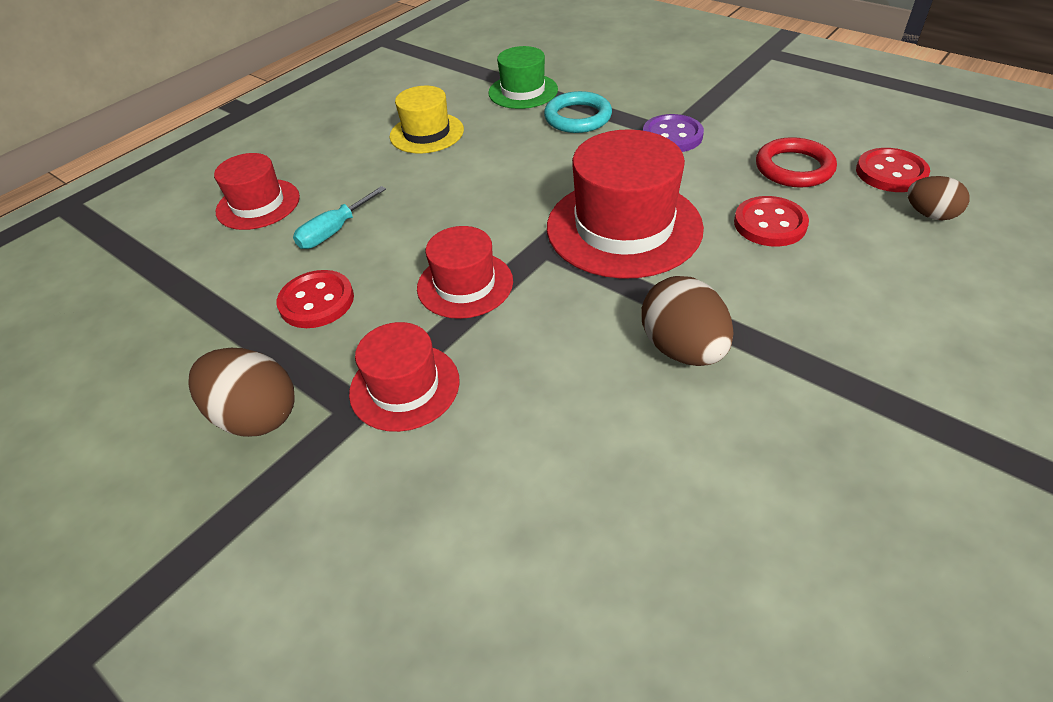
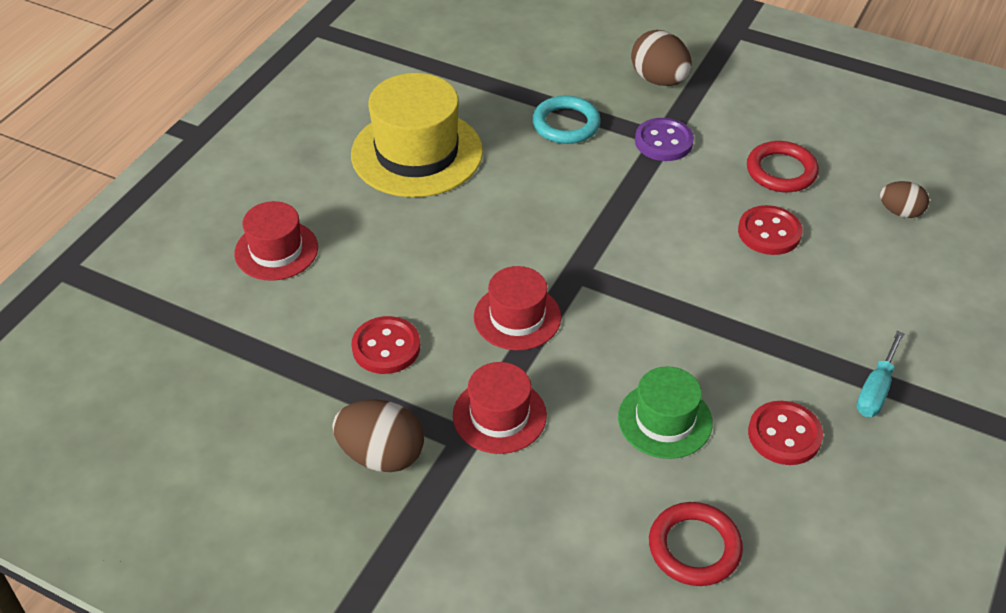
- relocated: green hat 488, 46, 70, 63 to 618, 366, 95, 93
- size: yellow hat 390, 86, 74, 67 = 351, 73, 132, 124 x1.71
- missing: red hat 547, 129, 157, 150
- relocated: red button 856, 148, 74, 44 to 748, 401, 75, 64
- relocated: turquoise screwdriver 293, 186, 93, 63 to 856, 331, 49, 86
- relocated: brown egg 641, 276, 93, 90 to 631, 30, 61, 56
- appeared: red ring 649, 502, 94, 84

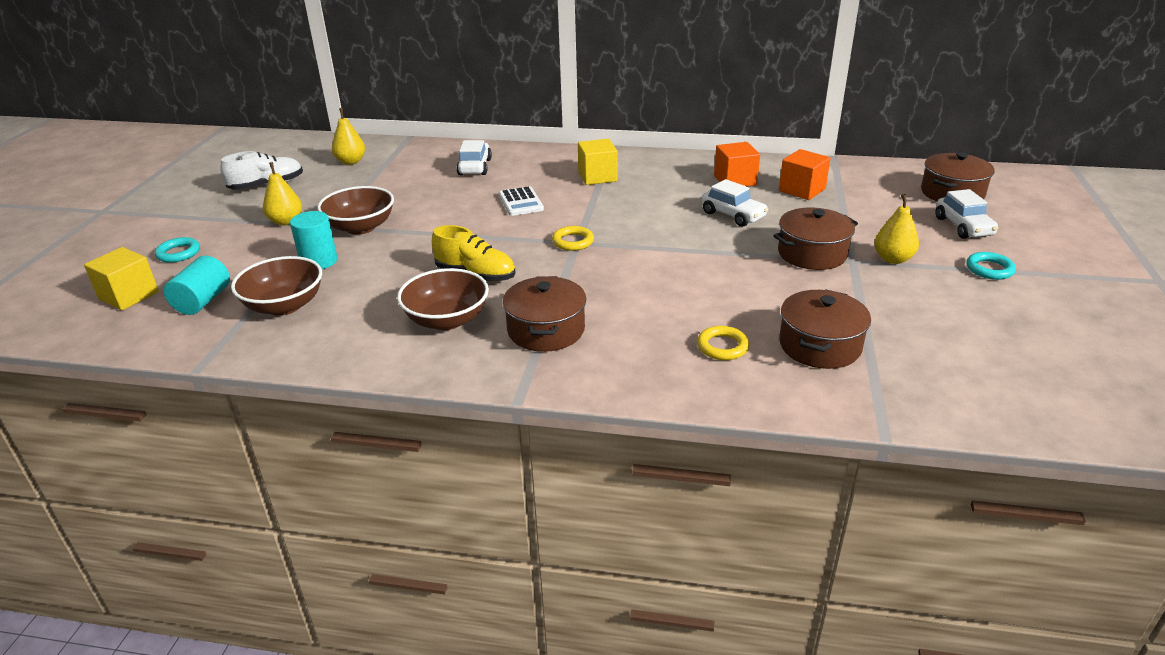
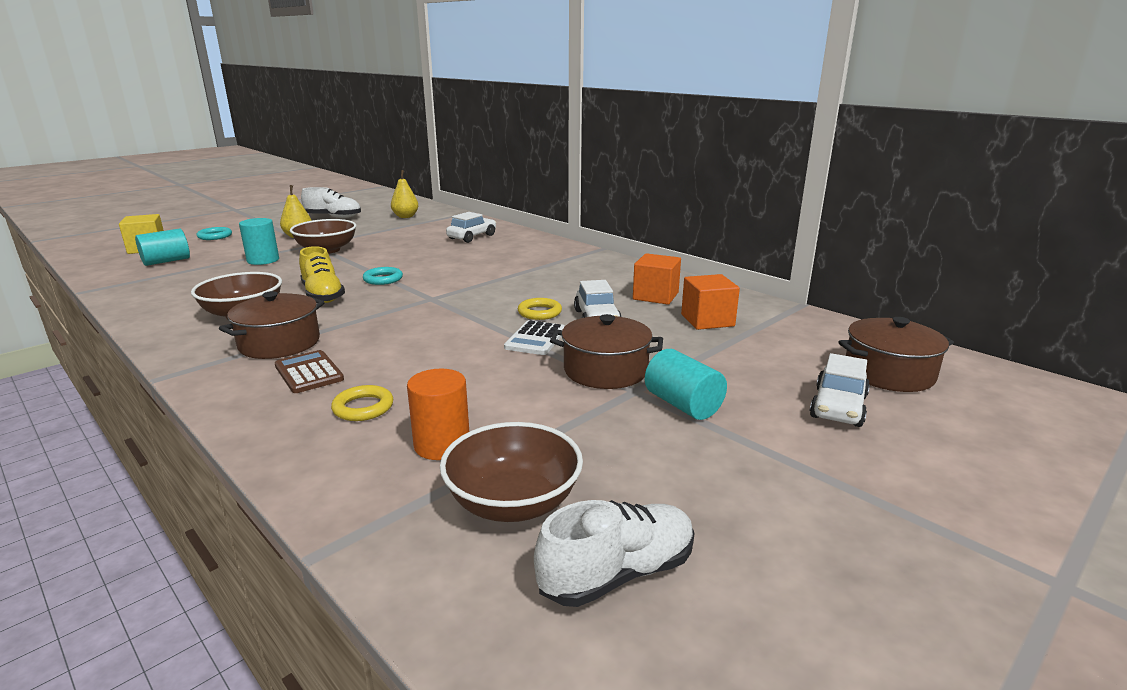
- missing: yellow cube 578, 139, 40, 46
- relocated: white calculator 499, 186, 45, 30 to 504, 320, 61, 35
- exchanged: yellow pear 874, 194, 45, 70 to turquoise cylinder 645, 349, 82, 71
- relocated: yellow ring 552, 226, 42, 25 to 518, 298, 44, 22
- relocated: turquoise ring 966, 252, 50, 28 to 363, 267, 40, 18
- relocated: brown bowl 231, 256, 91, 60 to 440, 422, 143, 100
- exchanged: brown pot 779, 289, 92, 80 to orange cylinder 407, 369, 62, 91
- appeared: brown calculator 275, 350, 69, 43
- appeared: white shoe 534, 500, 160, 107

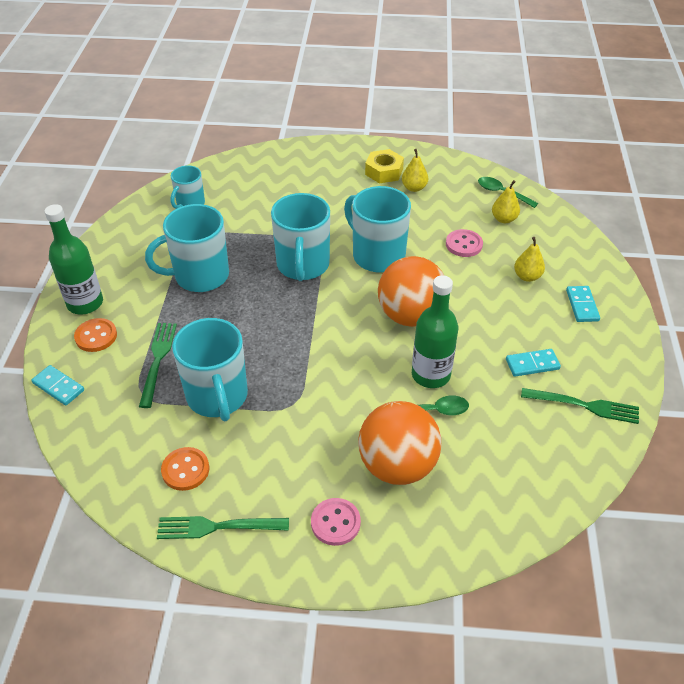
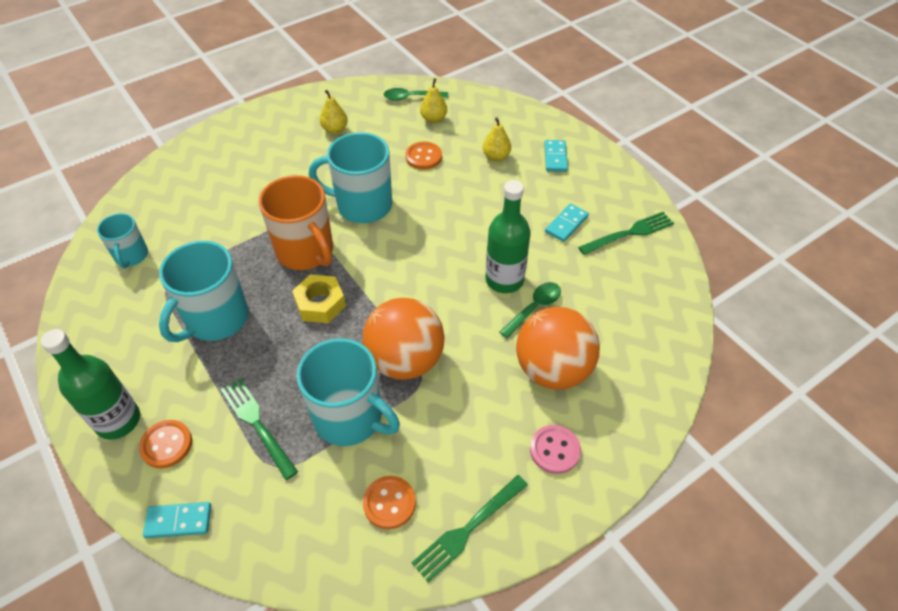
- relocated: yellow nut 365, 149, 39, 34 to 292, 275, 54, 48
- colour: turquoise mug 271, 193, 59, 88 to orange mug 259, 175, 74, 95
- colour: pink button 446, 229, 37, 28 to orange button 405, 141, 37, 29
- relocated: orange ball 378, 256, 66, 71 to 363, 298, 82, 82
- spun: turquoise domino 566, 286, 34, 36 = 544, 140, 24, 32 45 degrees clockwise

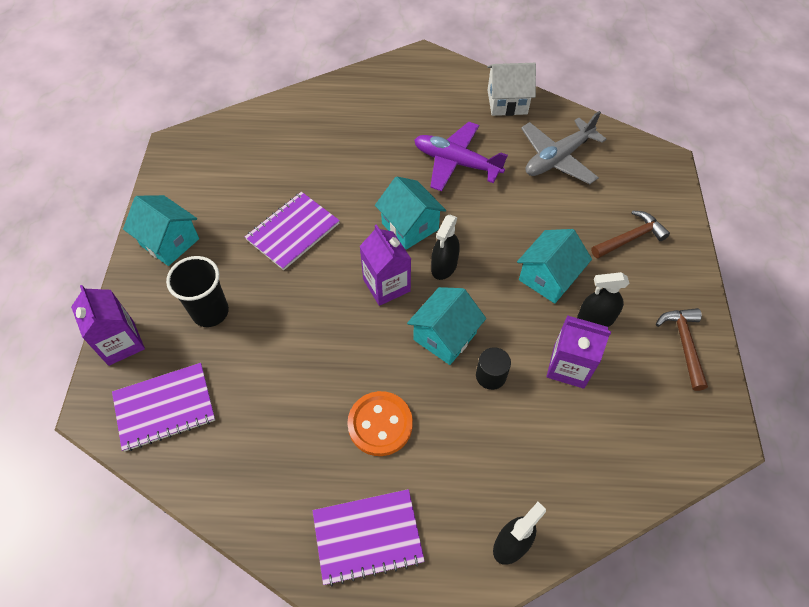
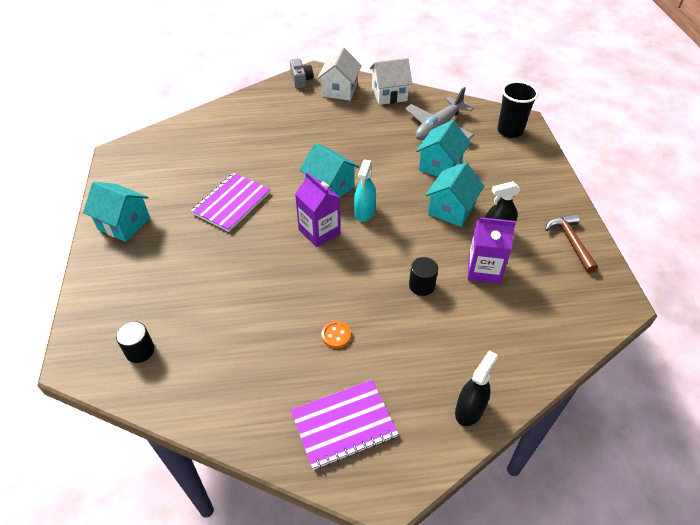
- missing: purple plane 414, 122, 94, 69
- missing: brown hammer 591, 211, 79, 48
- colour: black spray bottle 431, 215, 28, 65 to turquoise spray bottle 354, 160, 22, 62
- relocated: black cup 166, 256, 63, 71 to 497, 81, 42, 57
- missing: purple carton 71, 285, 74, 81
- relocated: turquoise house 407, 287, 79, 78 to 416, 120, 55, 57
- exchanged: purple notebook 112, 363, 103, 89 to black cylinder 116, 321, 39, 42
- size: orange button 347, 391, 66, 65 = 322, 321, 29, 27 x0.52
- appeared: white house 317, 48, 45, 53
- appeared: grey camera 290, 58, 23, 31

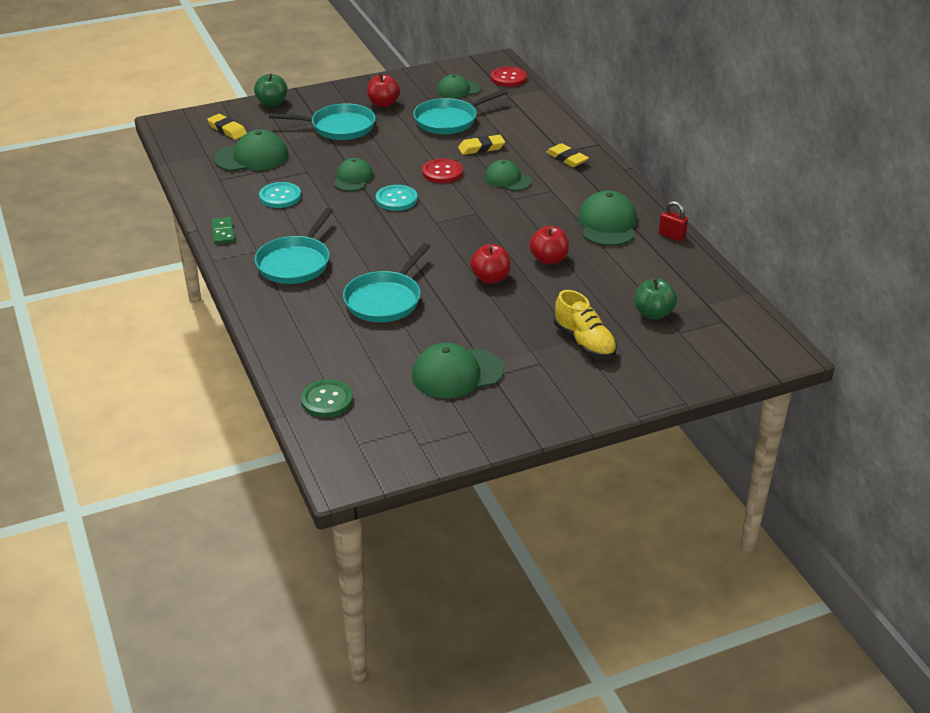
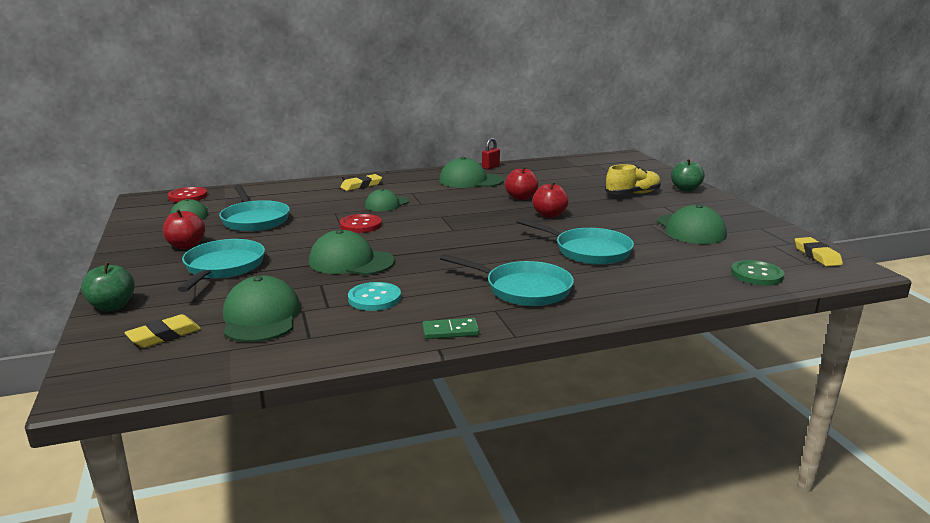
- relocated: yellow eraser 458, 135, 47, 20 to 795, 237, 48, 30
- size: green cap 333, 158, 40, 33 = 309, 229, 86, 46 x1.53
- missing: turquoise button 376, 185, 42, 26
- relocated: green apple 635, 278, 42, 42 to 671, 159, 34, 33

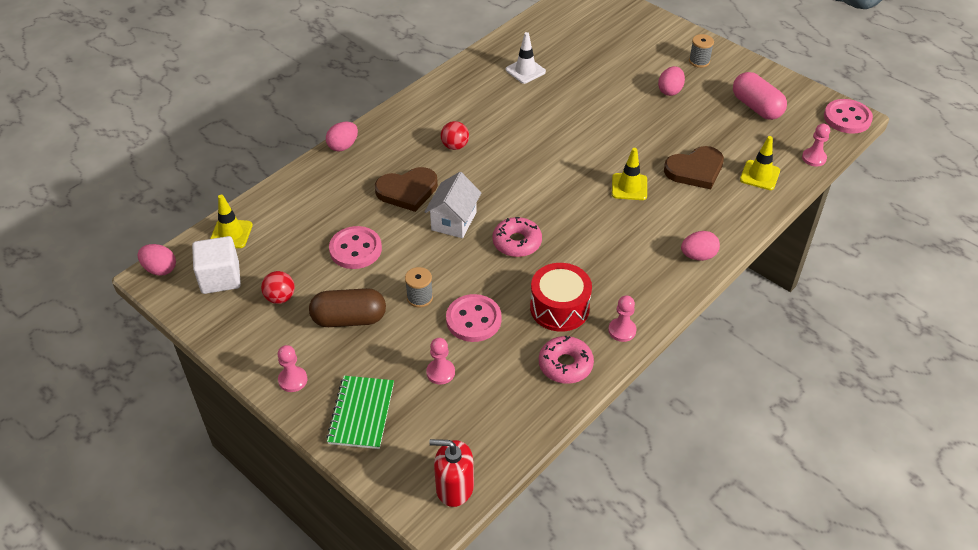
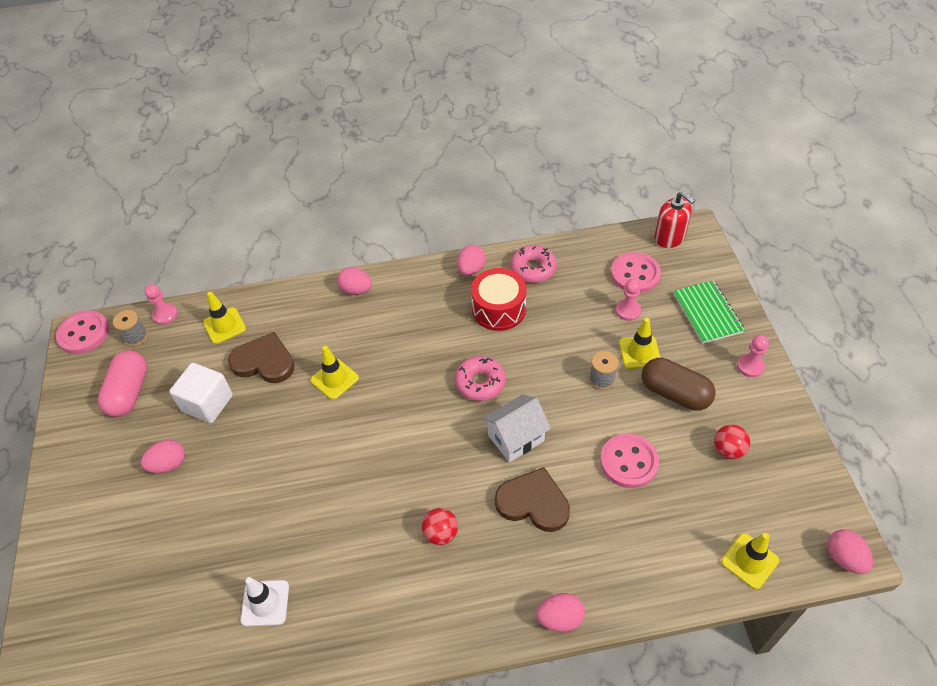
- relocated: grey spool 689, 34, 25, 34 to 113, 310, 35, 37
- relocated: white cube 192, 236, 49, 58 to 170, 363, 63, 60
- relocated: pink button 446, 294, 56, 48 to 611, 252, 50, 41
- exchanged: pink pawn 608, 296, 28, 46 to pink egg 457, 245, 28, 31
- spun: green notebook 326, 376, 68, 73 = 673, 281, 72, 63 60 degrees counterclockwise
- appeared: yellow traffic cone 619, 318, 41, 51

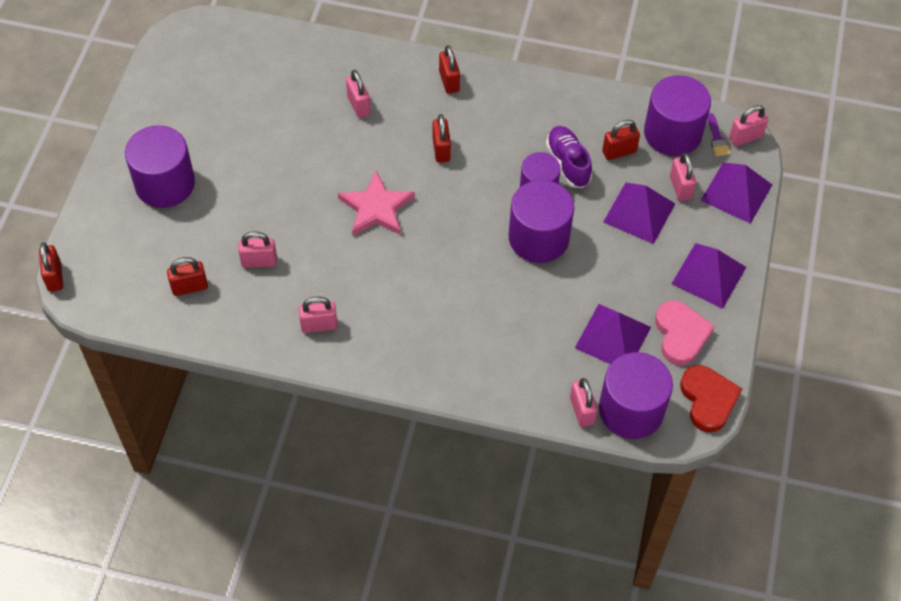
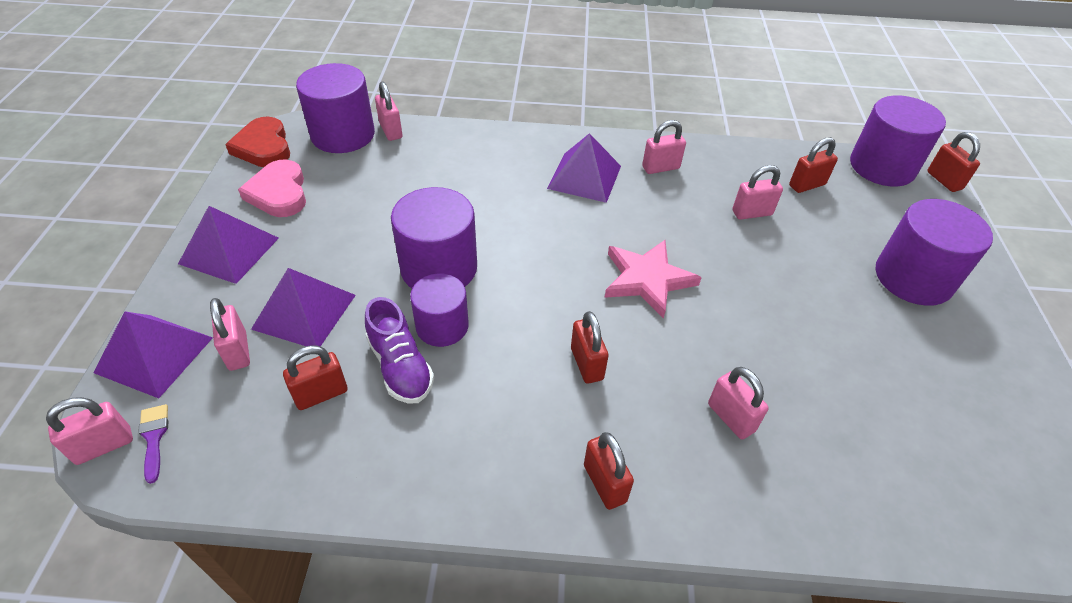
- relocated: purple cylinder 644, 75, 67, 81 to 850, 95, 96, 92
- relocated: purple pyramid 575, 304, 76, 60 to 547, 133, 74, 70

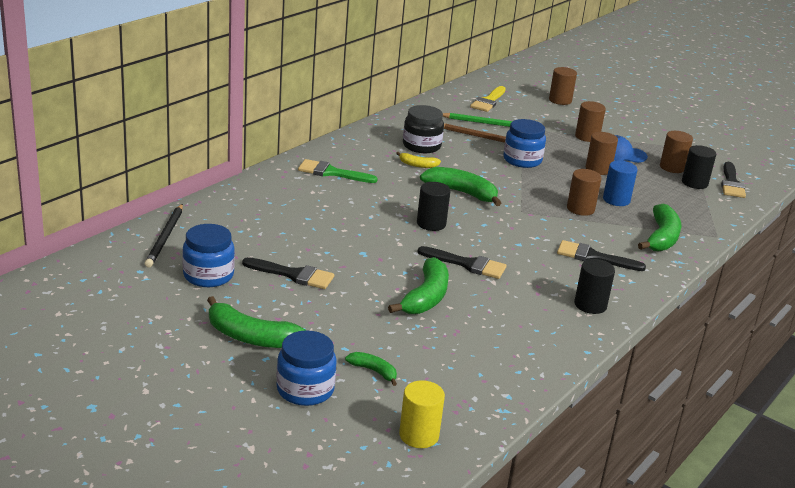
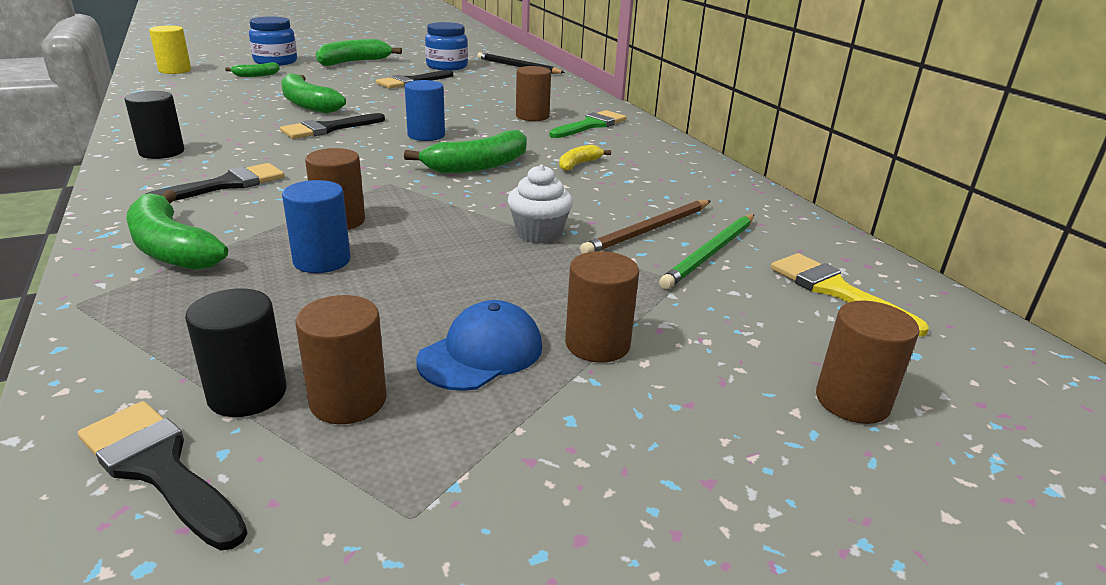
- missing: black jar 403, 105, 41, 48
- exchanged: blue jar 503, 119, 43, 49 to white cupcake 508, 164, 65, 80
- relocated: brown cylinder 586, 132, 32, 43 to 516, 66, 35, 55
- colour: black cylinder 417, 182, 33, 49 to blue cylinder 405, 80, 40, 61

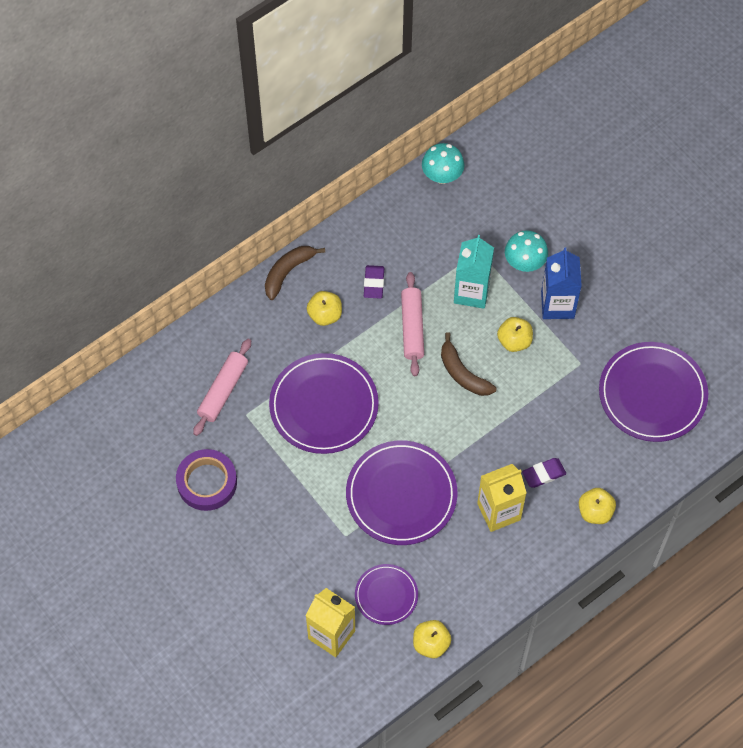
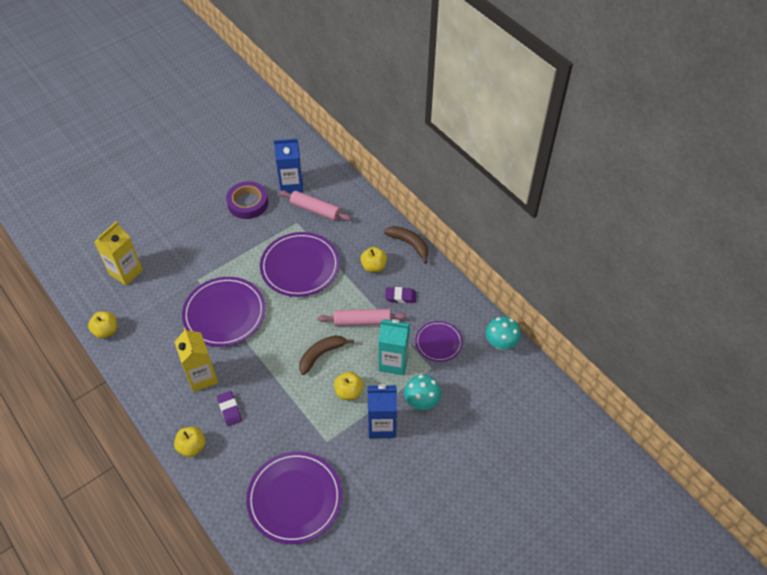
- relocated: purple plate 355, 564, 63, 61 to 415, 321, 48, 41
- appeared: blue carton 274, 139, 29, 54

